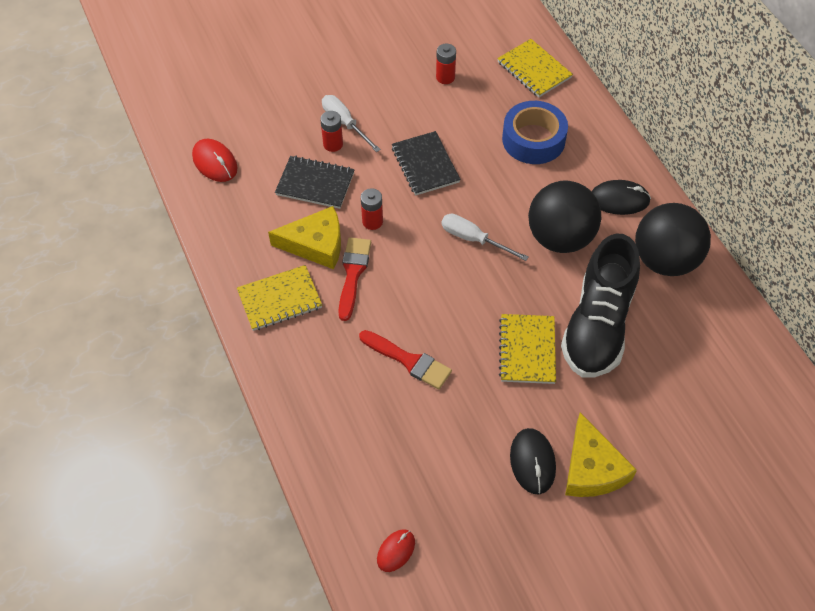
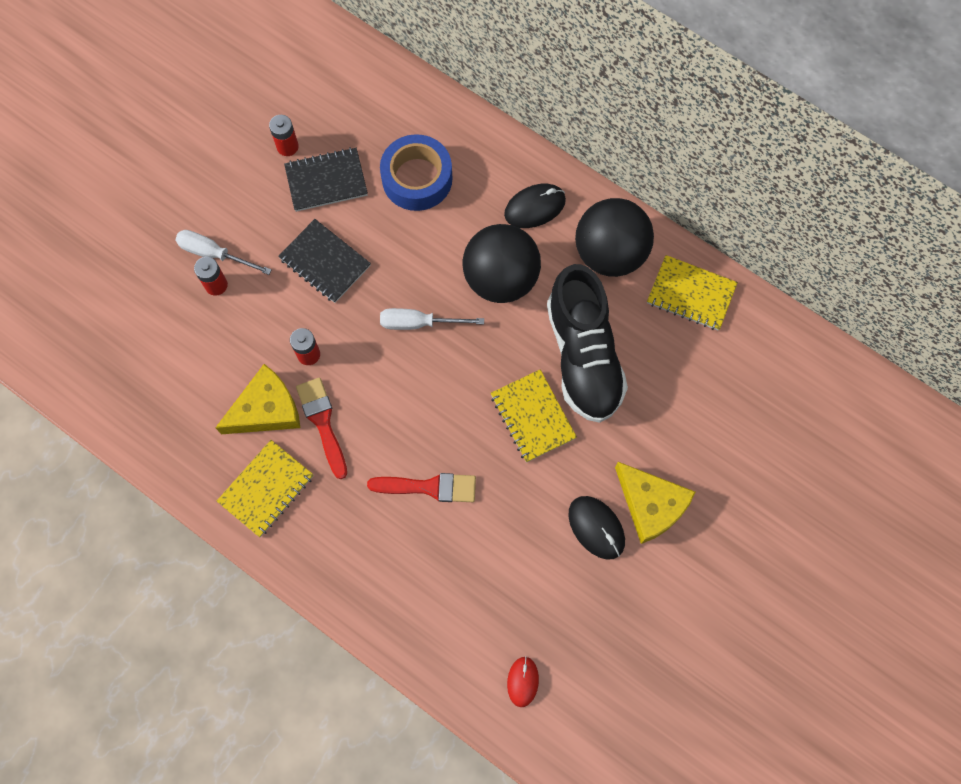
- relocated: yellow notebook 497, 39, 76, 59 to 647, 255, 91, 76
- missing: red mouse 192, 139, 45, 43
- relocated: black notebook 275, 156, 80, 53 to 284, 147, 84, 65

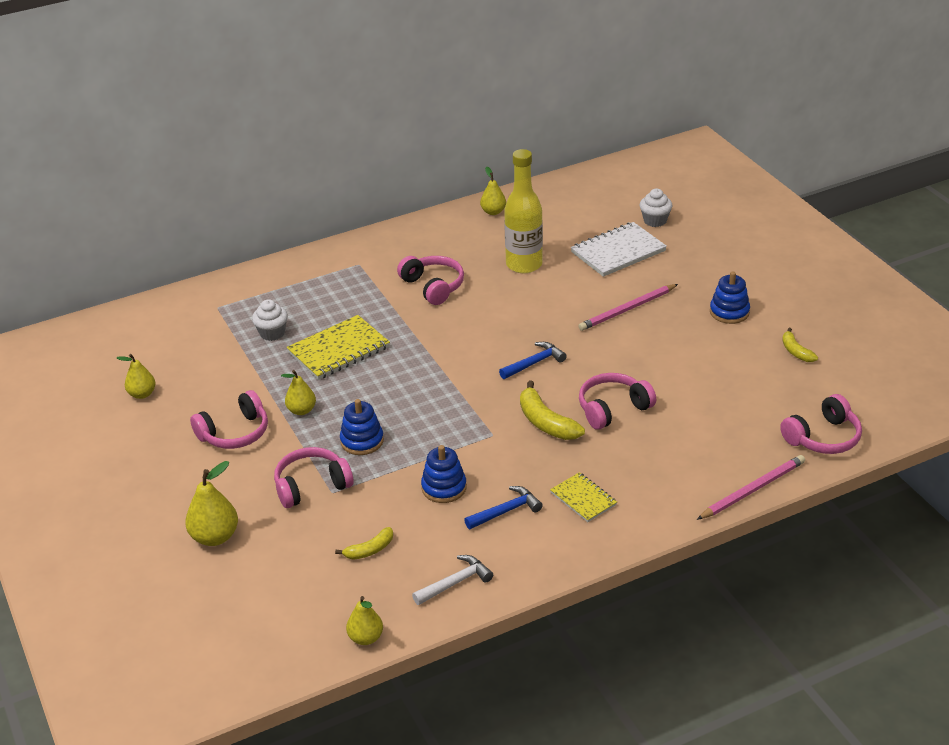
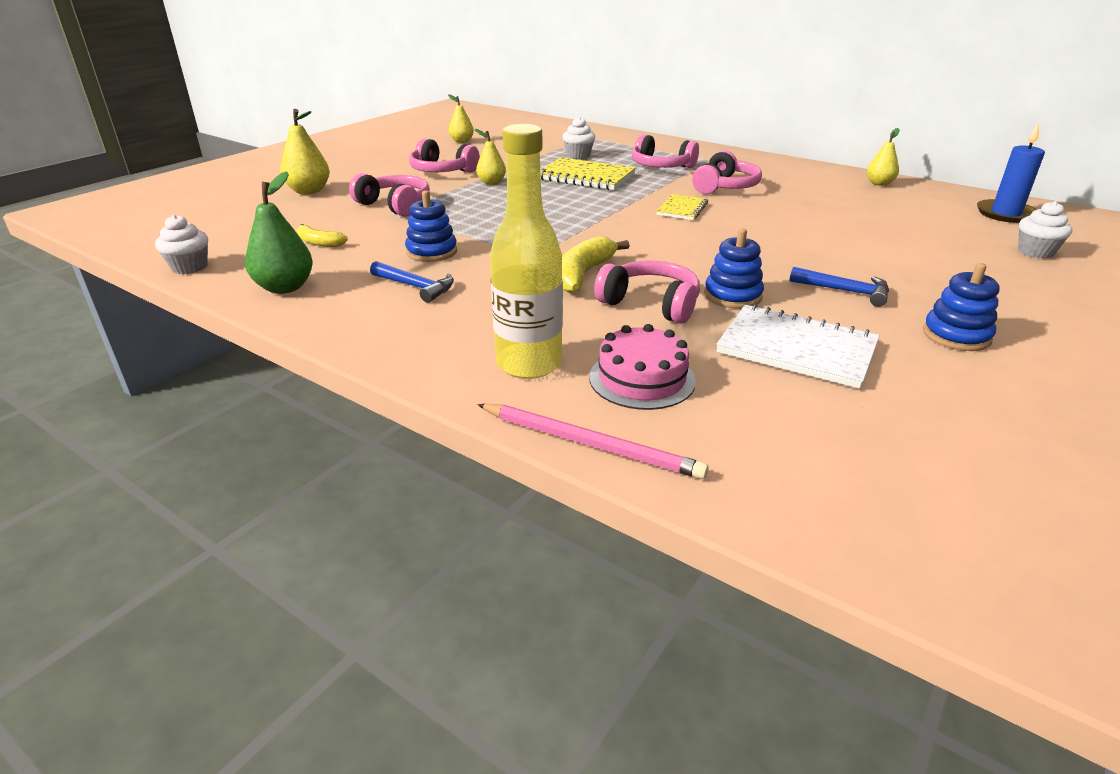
- relocated: yellow bottle 504, 149, 39, 124 to 490, 124, 73, 255
- relocated: white notebook 571, 222, 96, 55 to 716, 304, 164, 85
- missing: pink pencil 578, 284, 100, 47
- missing: yellow banana 782, 328, 36, 34
- relocated: blue hammer 499, 342, 68, 37 to 789, 267, 100, 40
- relocated: pink headphones 780, 394, 82, 60 to 632, 134, 67, 34
- relocated: blue stacking toy 340, 399, 44, 56 to 704, 228, 60, 81
- relocated: yellow notebook 550, 472, 67, 50 to 656, 194, 52, 26
- exchanged: white hammer 412, 555, 81, 50 to green pear 245, 171, 68, 123
- exchanged: yellow pear 346, 596, 37, 49 to white cupcake 155, 215, 53, 59
- appeared: blue candle 977, 123, 68, 100
- appeared: pink cake 589, 324, 107, 86

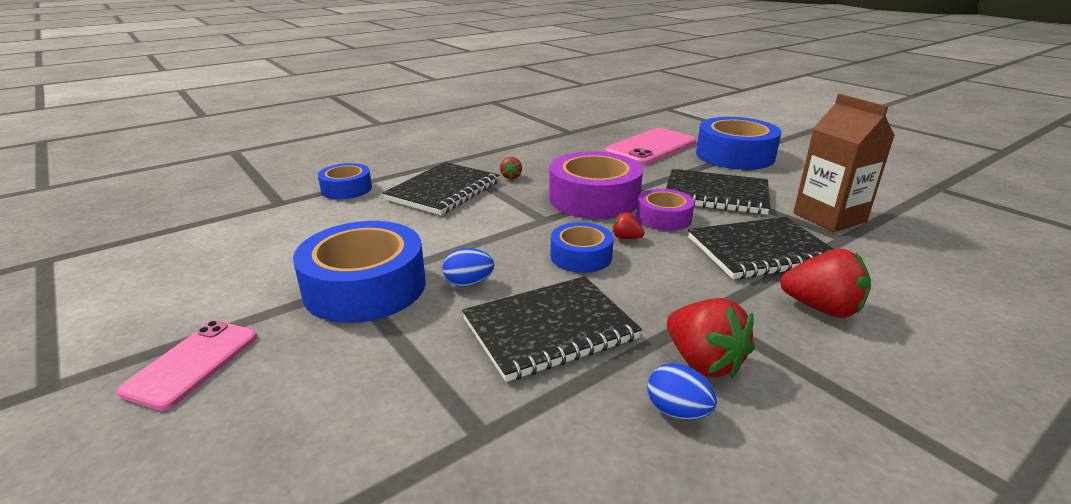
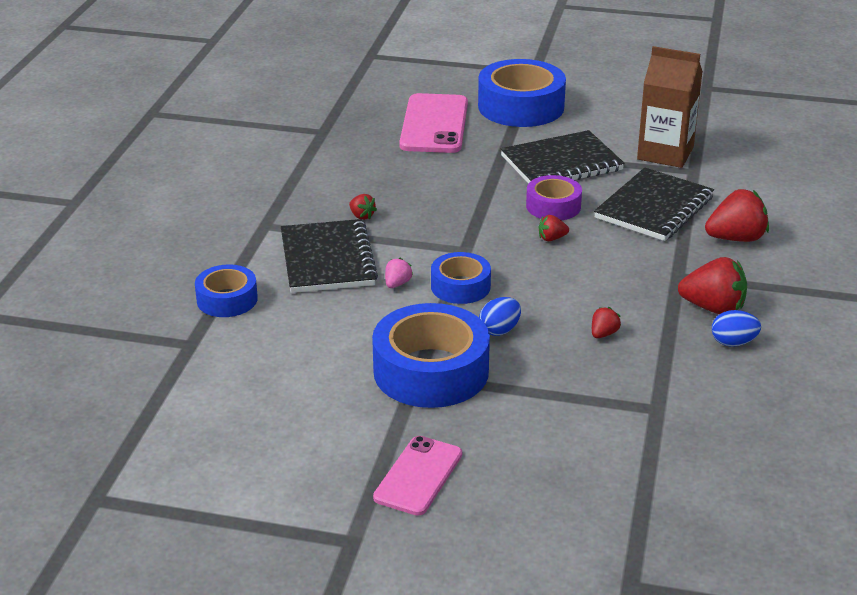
- missing: purple tape 549, 151, 94, 68
- relocated: blue tape 550, 222, 64, 51 to 431, 252, 60, 52
- exchanged: black notebook 462, 276, 180, 106 to red strawberry 592, 307, 29, 31
- spun: pink phone 117, 320, 140, 90 = 373, 436, 89, 80 45 degrees clockwise
- appeared: pink strawberry 385, 258, 28, 30

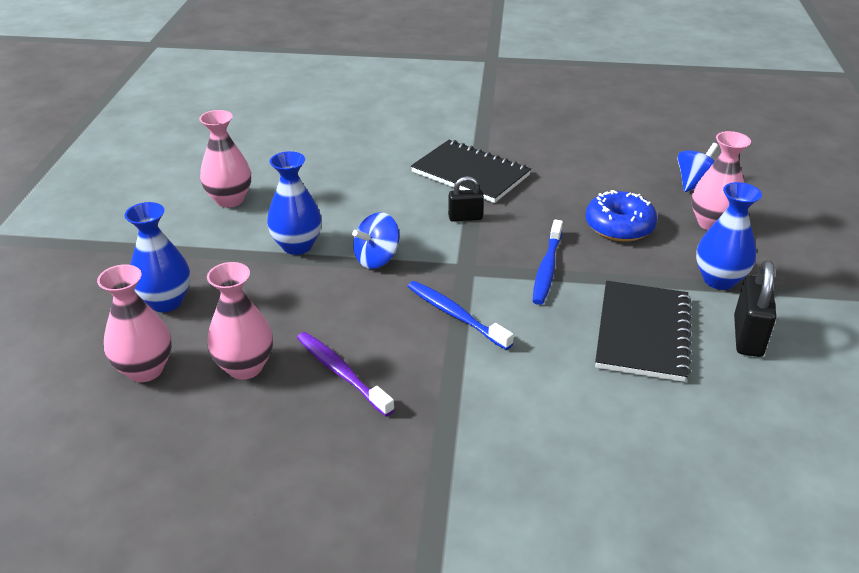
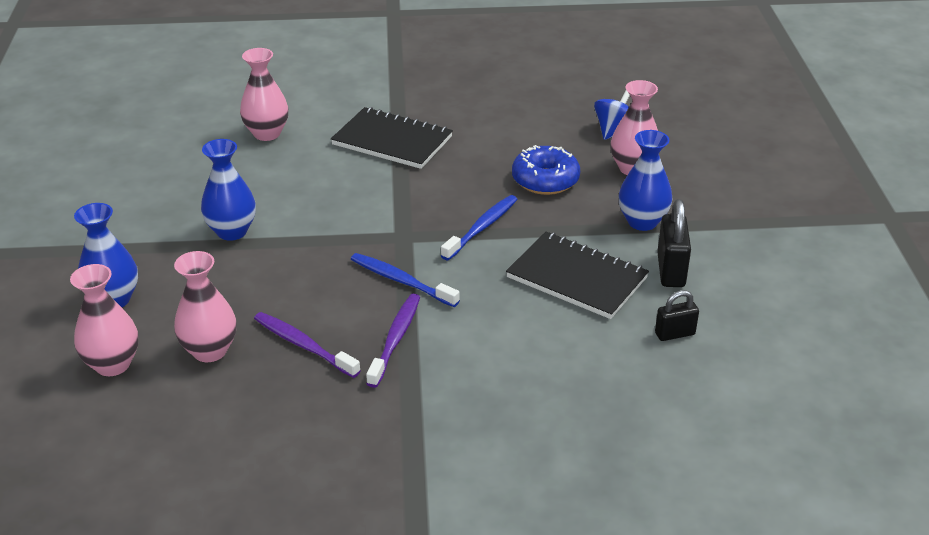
- relocated: pink vase 199, 110, 52, 98 to 240, 48, 48, 93
- relocated: black padlock 448, 176, 36, 46 to 655, 290, 44, 51
- missing: blue spinning top 352, 212, 47, 57
- spun: blue toothbrush 533, 220, 30, 85 = 441, 195, 77, 65 150 degrees counterclockwise
- spun: black notebook 595, 281, 96, 101 = 506, 232, 143, 87 60 degrees counterclockwise
- appeared: purple toothbrush 366, 294, 54, 94

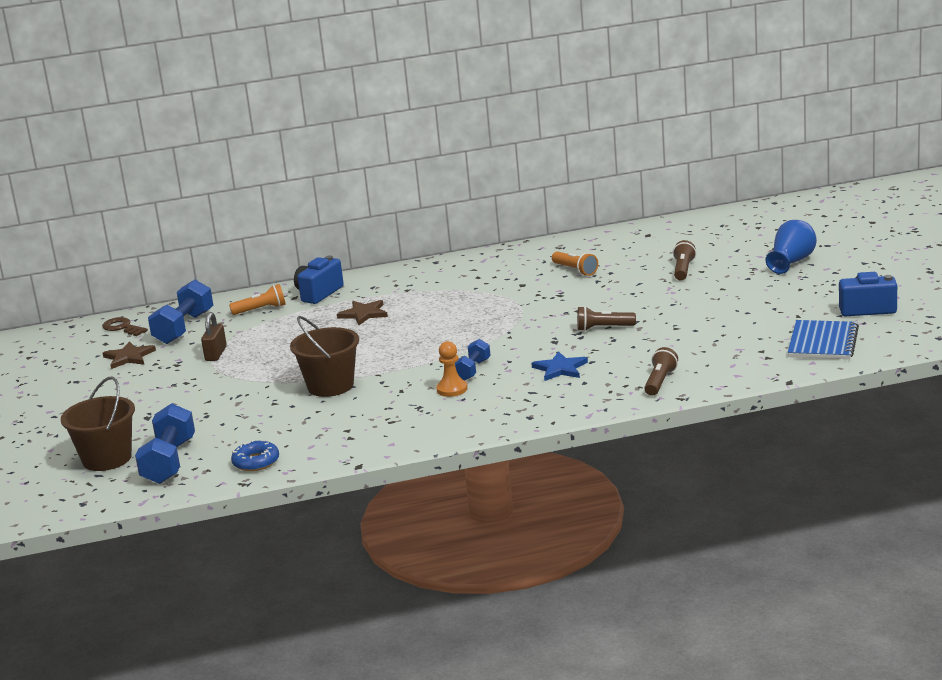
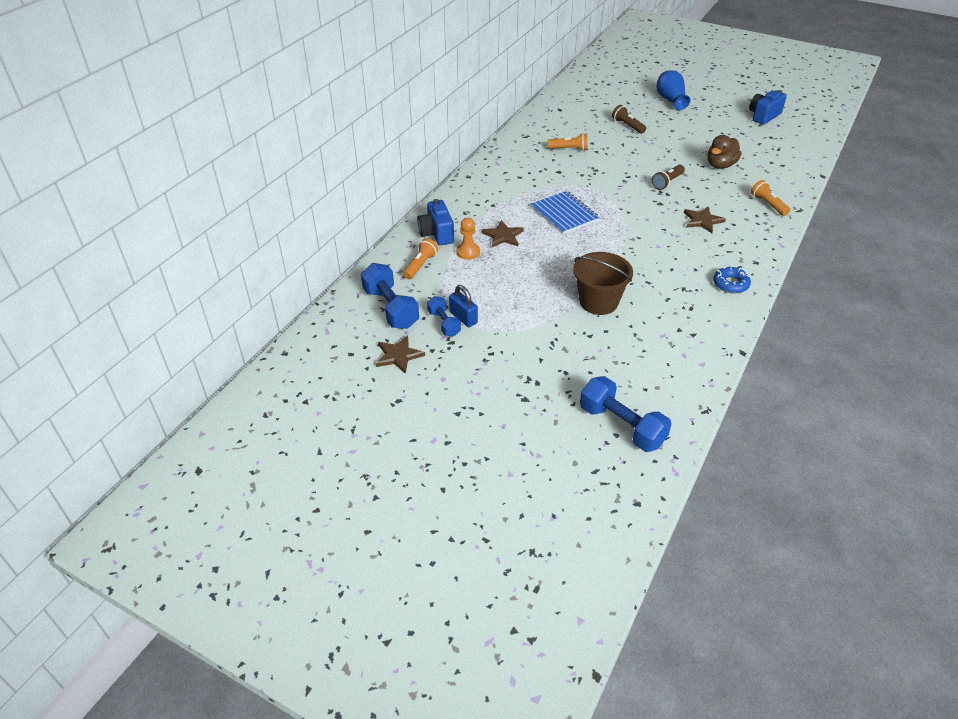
- colour: brown padlock 201, 312, 26, 49 to blue padlock 449, 285, 29, 42
- missing: brown key 102, 317, 46, 19
- relocated: blue notebook 788, 320, 71, 39 to 531, 191, 69, 43
- relocated: blue dumbbell 455, 339, 36, 42 to 427, 296, 34, 41
- relocated: orange pawn 436, 341, 31, 56 to 456, 218, 24, 42
- colour: brown flashlight 644, 347, 34, 49 to orange flashlight 751, 180, 39, 36
- colour: blue star 531, 351, 57, 30 to brown star 684, 207, 42, 26
- missing: brown bucket 61, 377, 74, 94
- relocated: blue donut 231, 440, 48, 31 to 713, 267, 38, 27
- appeared: brown duck 707, 135, 35, 34

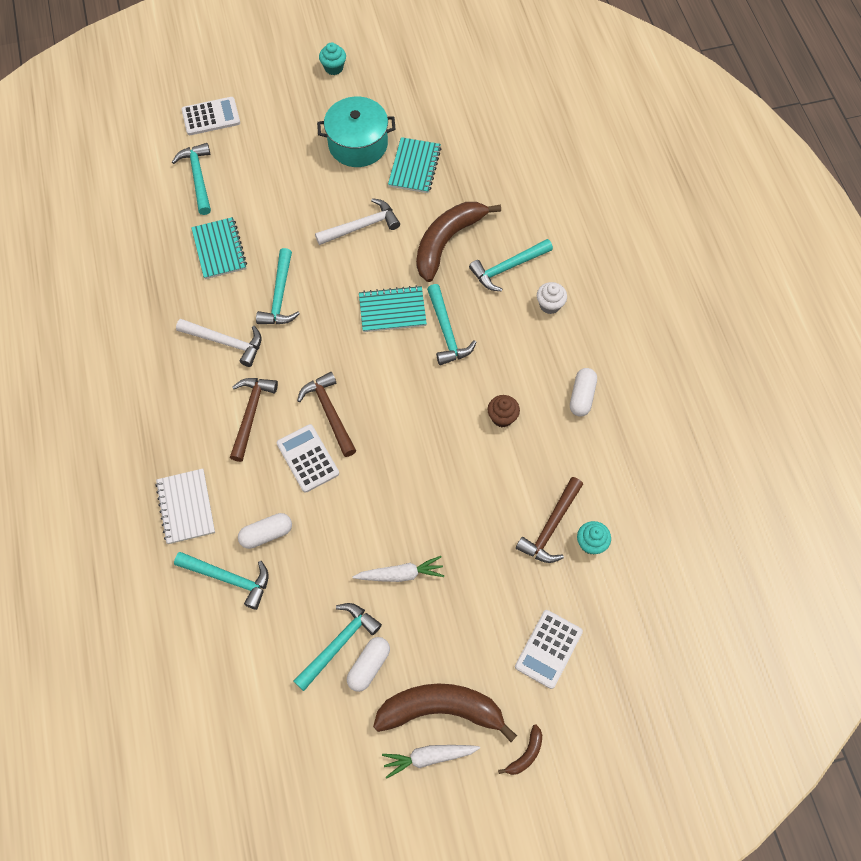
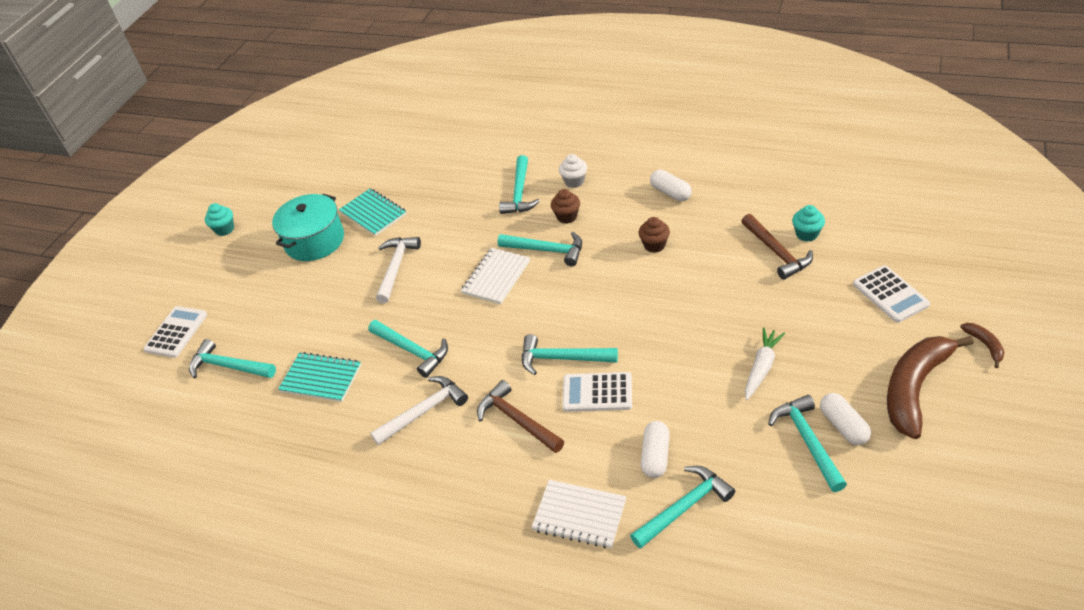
- missing: brown banana 416, 202, 85, 80
- colour: turquoise notebook 359, 285, 68, 47 to white notebook 461, 248, 69, 56
- colour: brown hammer 297, 372, 59, 85 to turquoise hammer 522, 334, 96, 41
- missing: white carrot 382, 745, 98, 33
- appeared: brown cupcake 551, 189, 29, 35

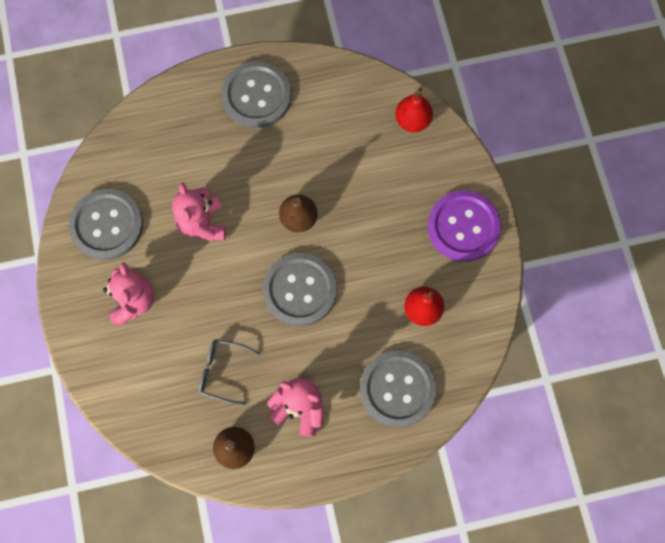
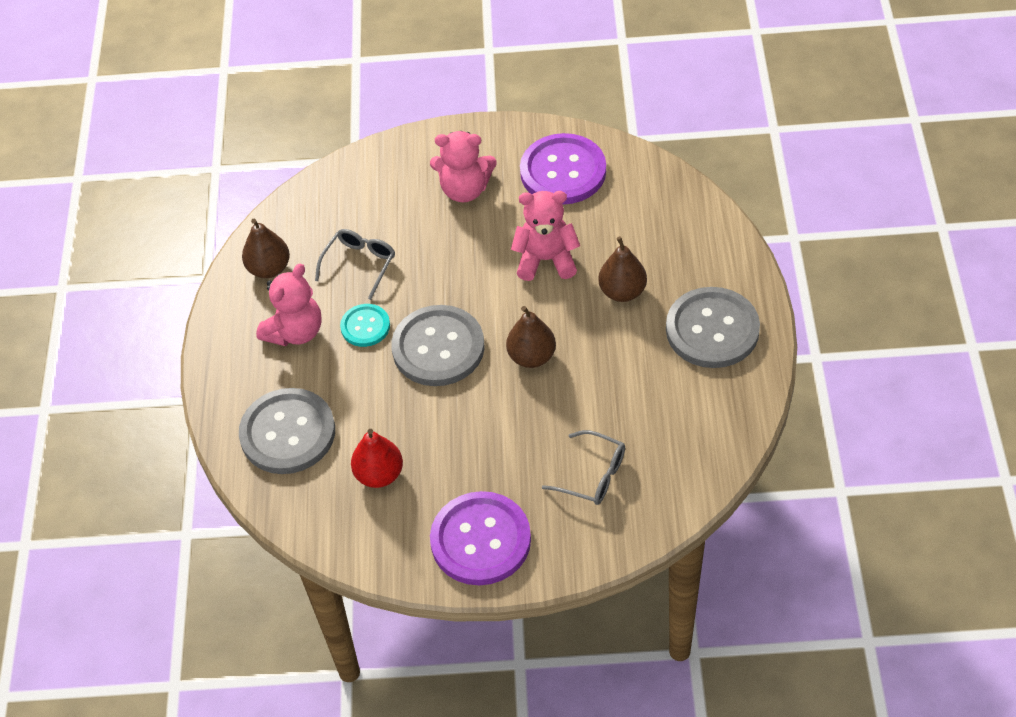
- missing: red pear 395, 88, 38, 44
- colour: grey button 69, 189, 74, 71 to purple button 520, 133, 86, 72
- appeared: brown pear 598, 236, 49, 66
- appeared: turquoise button 340, 304, 50, 43
- appeared: grey glasses 542, 430, 83, 75

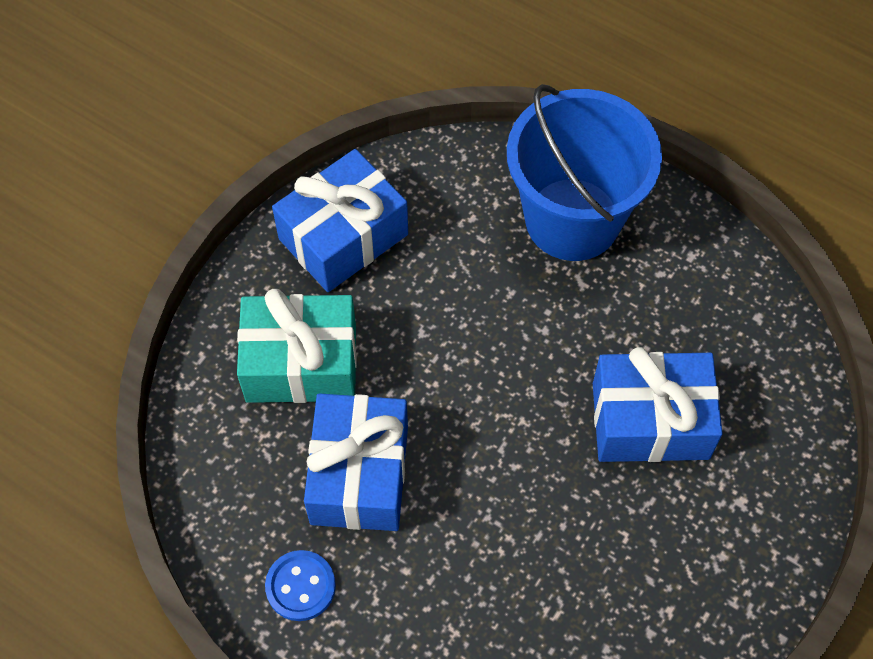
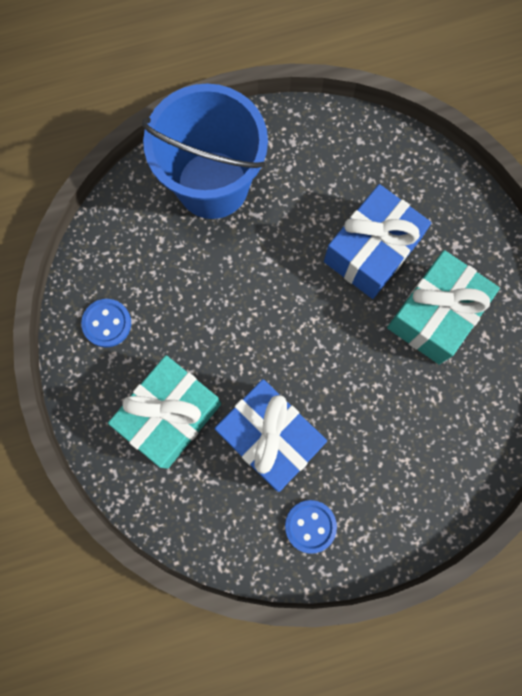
- exchanged: blue gift 272, 149, 136, 143 to blue button 81, 299, 50, 49
- appeared: turquoise gift 387, 250, 113, 115

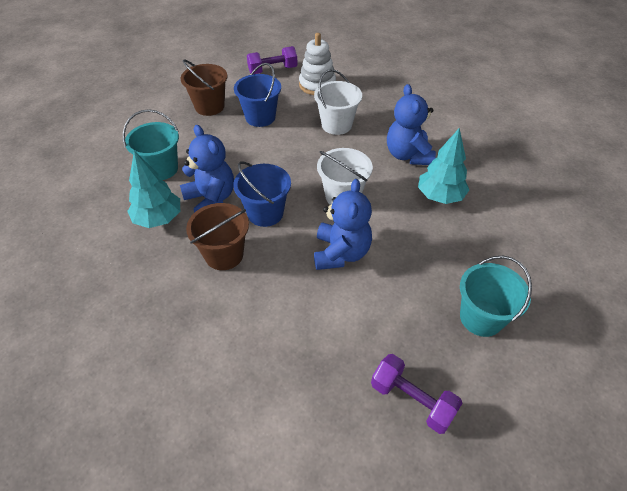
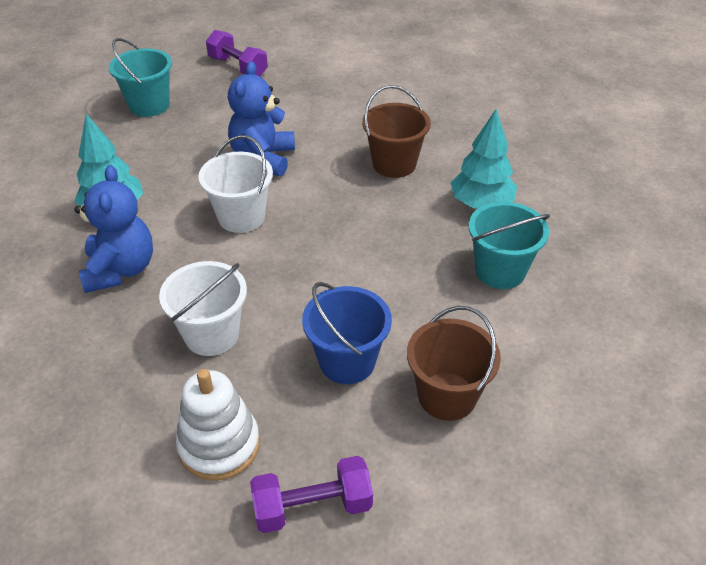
- missing: blue teddy bear 180, 125, 54, 87
- missing: blue bucket 233, 161, 58, 66

